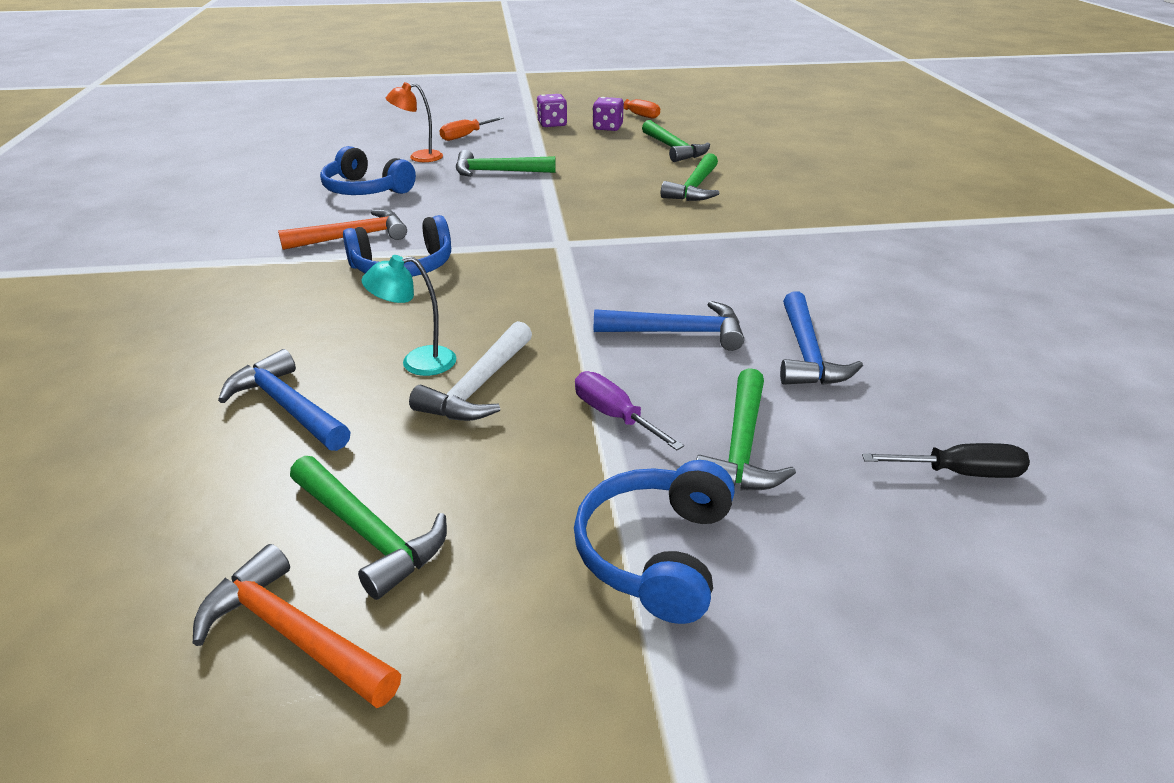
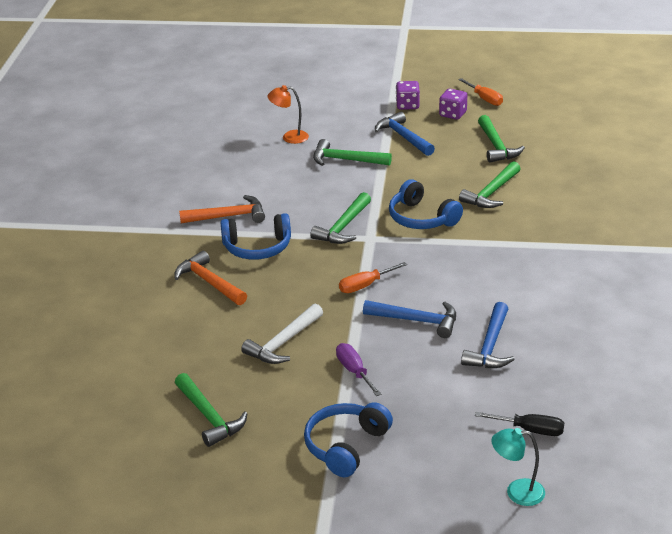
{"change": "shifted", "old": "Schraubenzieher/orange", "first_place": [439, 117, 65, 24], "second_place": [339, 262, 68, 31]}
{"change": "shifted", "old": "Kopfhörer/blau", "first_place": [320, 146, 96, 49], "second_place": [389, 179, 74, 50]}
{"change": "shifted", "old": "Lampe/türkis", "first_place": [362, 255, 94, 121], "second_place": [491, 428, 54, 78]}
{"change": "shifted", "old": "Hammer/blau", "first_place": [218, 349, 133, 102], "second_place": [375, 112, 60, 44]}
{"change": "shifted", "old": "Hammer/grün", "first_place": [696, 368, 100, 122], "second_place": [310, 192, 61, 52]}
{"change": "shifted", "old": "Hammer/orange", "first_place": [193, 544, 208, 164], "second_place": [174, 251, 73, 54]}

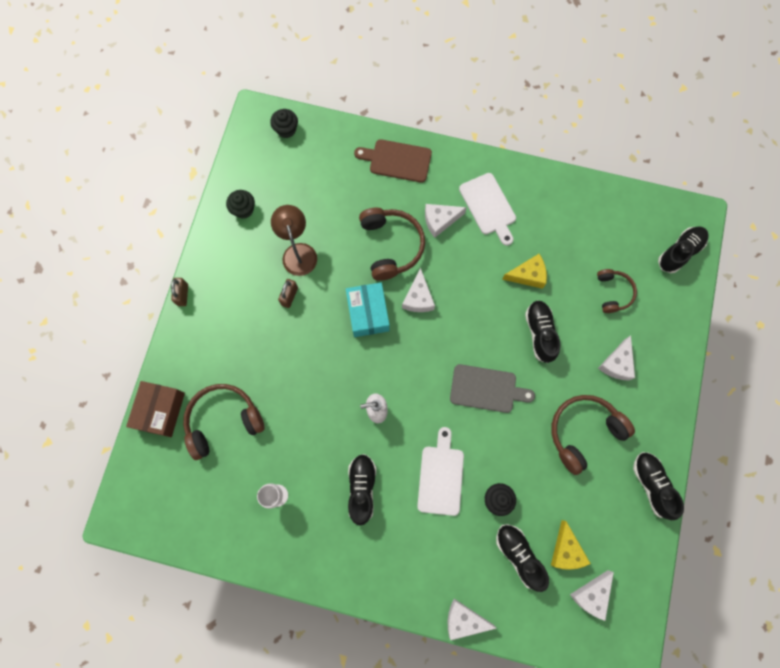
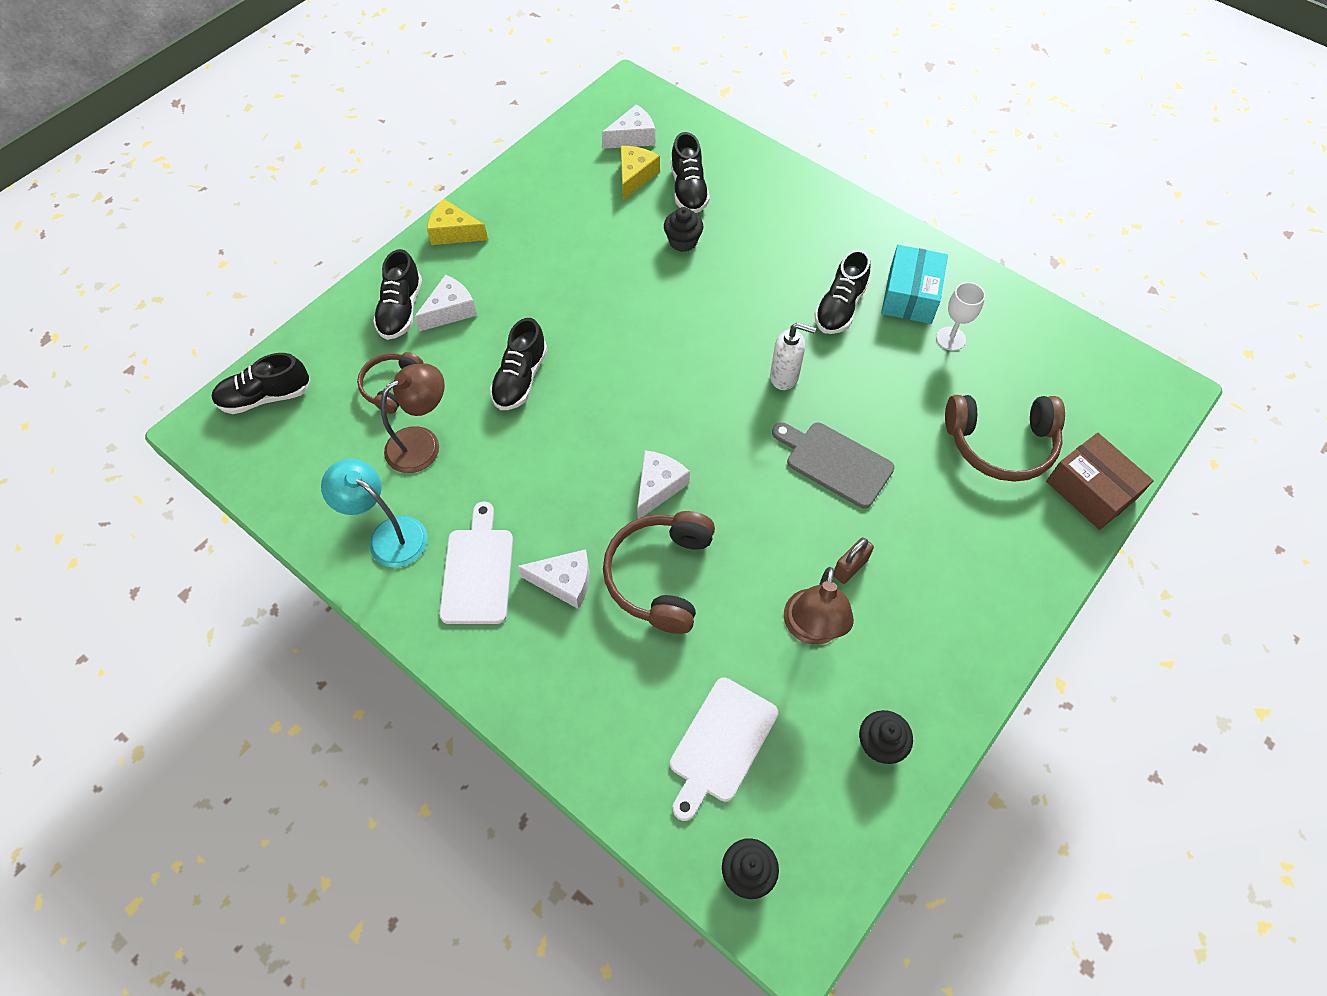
{"change": "gone", "old": "Schneidebrett/braun", "first_place": [354, 139, 78, 44]}
{"change": "shifted", "old": "Käse/gelb", "first_place": [502, 254, 45, 35], "second_place": [427, 199, 61, 46]}
{"change": "gone", "old": "Vorhängeschloss/braun", "first_place": [171, 278, 17, 28]}
{"change": "shifted", "old": "Schachtel/türkis", "first_place": [346, 282, 44, 55], "second_place": [881, 245, 67, 79]}
{"change": "shifted", "old": "Schneidebrett/grau", "first_place": [450, 364, 85, 49], "second_place": [772, 422, 123, 86]}
{"change": "rotated", "old": "Schachtel/braun", "first_place": [126, 381, 59, 56], "second_place": [1046, 433, 108, 97], "degrees": -75}
{"change": "gone", "old": "Kopfhörer/braun", "first_place": [551, 395, 84, 80]}
{"change": "shifted", "old": "Schneidebrett/weiß", "first_place": [417, 427, 47, 89], "second_place": [670, 678, 108, 143]}
{"change": "shifted", "old": "Schuh/schwarz", "first_place": [633, 452, 51, 68], "second_place": [373, 249, 49, 91]}
{"change": "gone", "old": "Käse/weiß", "first_place": [448, 599, 49, 41]}
{"change": "new", "new": "Lampe/braun", "second_place": [381, 363, 64, 110]}
{"change": "new", "new": "Lampe/türkis", "second_place": [321, 459, 106, 109]}

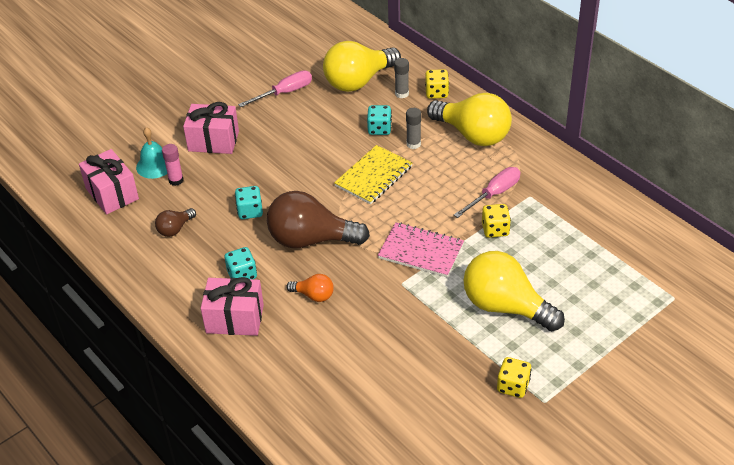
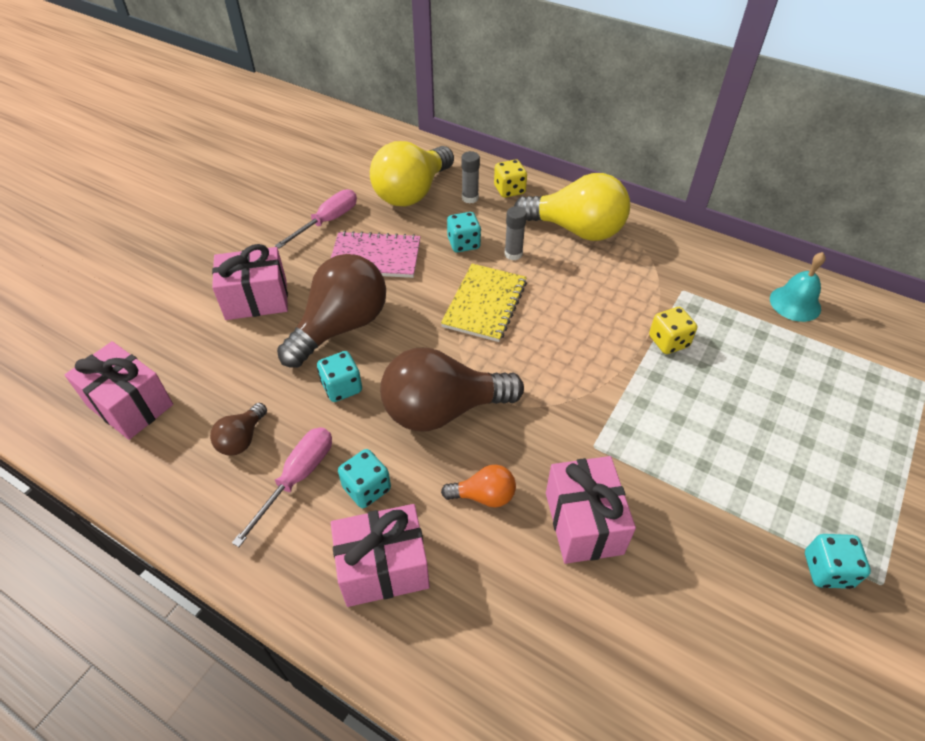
{"change": "shifted", "old": "Glocke/türkis", "first_place": [136, 127, 31, 52], "second_place": [770, 252, 56, 70]}
{"change": "gone", "old": "Klebestift/rosa", "first_place": [162, 144, 22, 42]}
{"change": "shifted", "old": "Schraubenzieher/rosa", "first_place": [454, 167, 66, 51], "second_place": [232, 427, 100, 120]}
{"change": "shifted", "old": "Notizbuch/rosa", "first_place": [378, 222, 86, 55], "second_place": [331, 231, 90, 47]}
{"change": "gone", "old": "Glühbirne/gelb", "first_place": [463, 251, 102, 80]}
{"change": "repainted", "old": "Spielwürfel/gelb", "new": "Spielwürfel/türkis", "first_place": [497, 357, 35, 41], "second_place": [805, 534, 66, 55]}
{"change": "new", "new": "Glühbirne/braun", "second_place": [277, 254, 109, 114]}
{"change": "new", "new": "Geschenk/rosa", "second_place": [546, 456, 90, 108]}

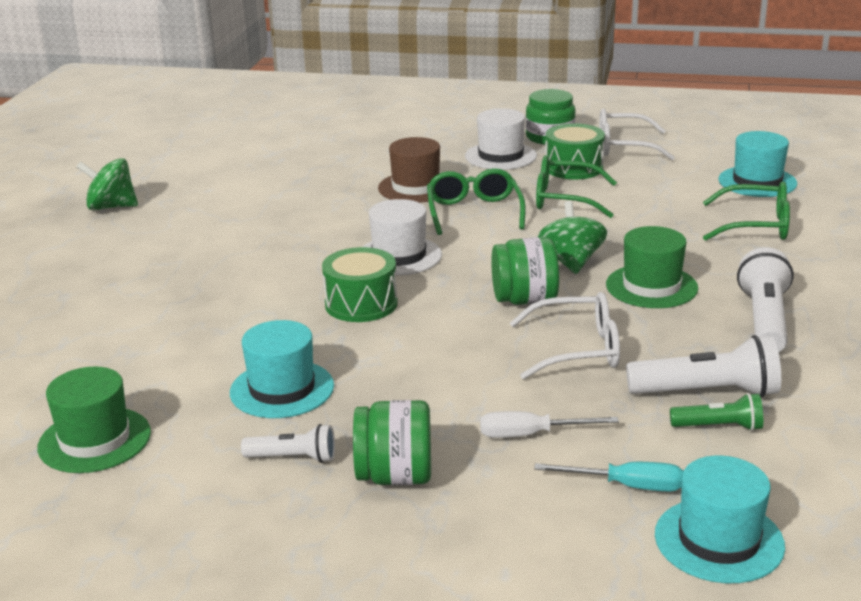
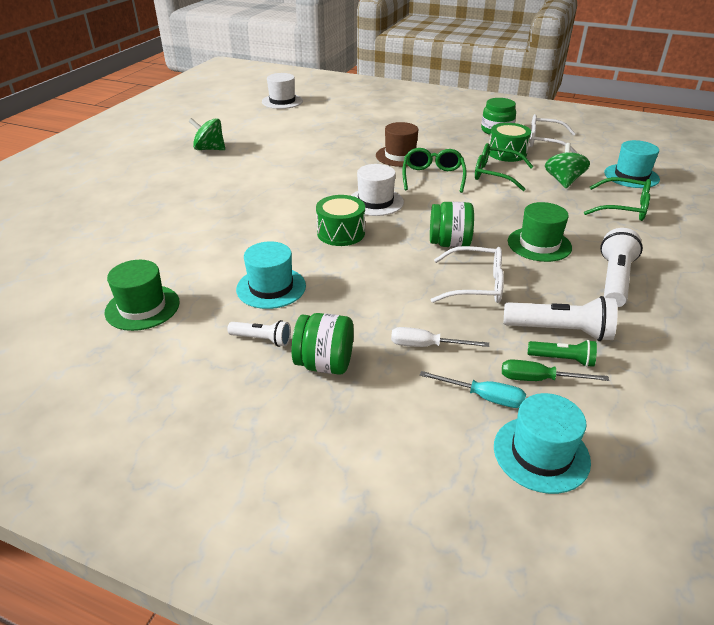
{"change": "shifted", "old": "Hut/weiß", "first_place": [465, 108, 72, 62], "second_place": [262, 73, 41, 36]}
{"change": "shifted", "old": "Kreisel/grün", "first_place": [538, 201, 69, 73], "second_place": [545, 143, 45, 45]}
{"change": "new", "new": "Schraubenzieher/grün", "second_place": [502, 359, 107, 22]}

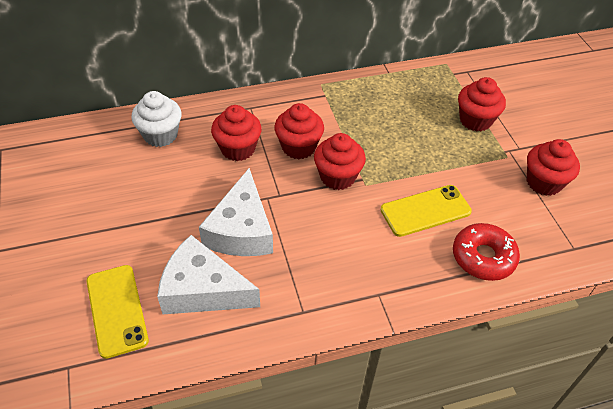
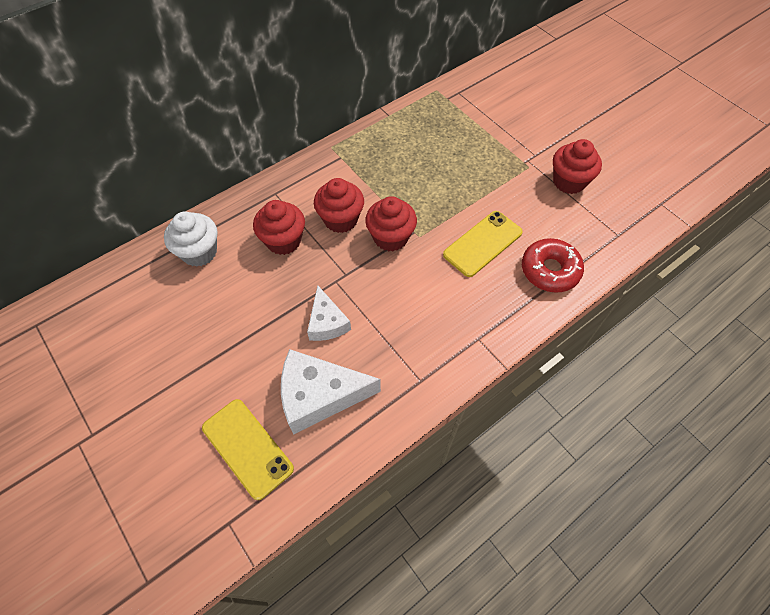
{"change": "gone", "old": "Muffin/rot", "first_place": [458, 77, 48, 54]}
{"change": "scaled", "old": "Käse/weiß", "first_place": [199, 168, 74, 88], "second_place": [307, 285, 44, 56], "factor": 0.6}

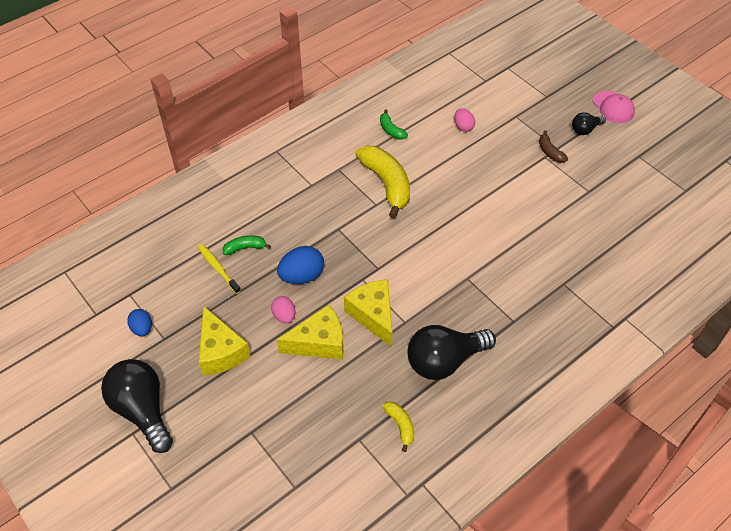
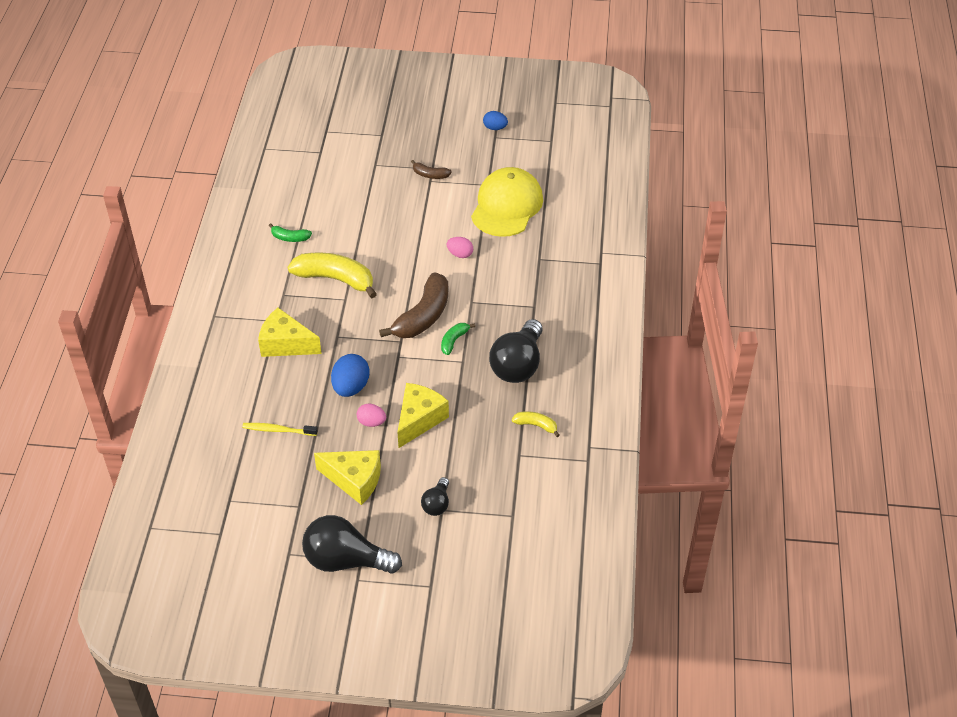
{"change": "gone", "old": "Kappe/rosa", "first_place": [593, 91, 42, 32]}
{"change": "shifted", "old": "Ei/rosa", "first_place": [454, 108, 21, 24], "second_place": [447, 237, 26, 21]}
{"change": "shifted", "old": "Glühbirne/schwarz", "first_place": [572, 112, 34, 23], "second_place": [421, 477, 28, 39]}
{"change": "shifted", "old": "Banane/grün", "first_place": [223, 236, 48, 19], "second_place": [441, 323, 34, 32]}
{"change": "shifted", "old": "Käse/gelb", "first_place": [344, 279, 49, 68], "second_place": [258, 308, 64, 49]}
{"change": "shifted", "old": "Ei/blau", "first_place": [127, 309, 25, 27], "second_place": [483, 111, 25, 19]}
{"change": "new", "new": "Kappe/gelb", "second_place": [471, 167, 72, 70]}
{"change": "new", "new": "Banane/braun", "second_place": [379, 272, 69, 66]}

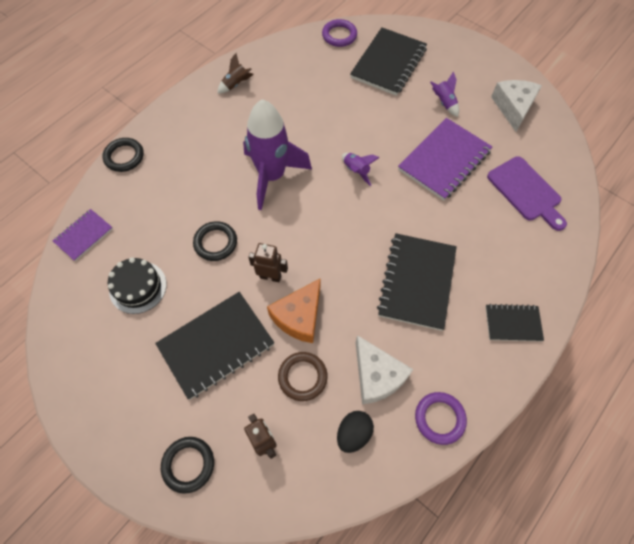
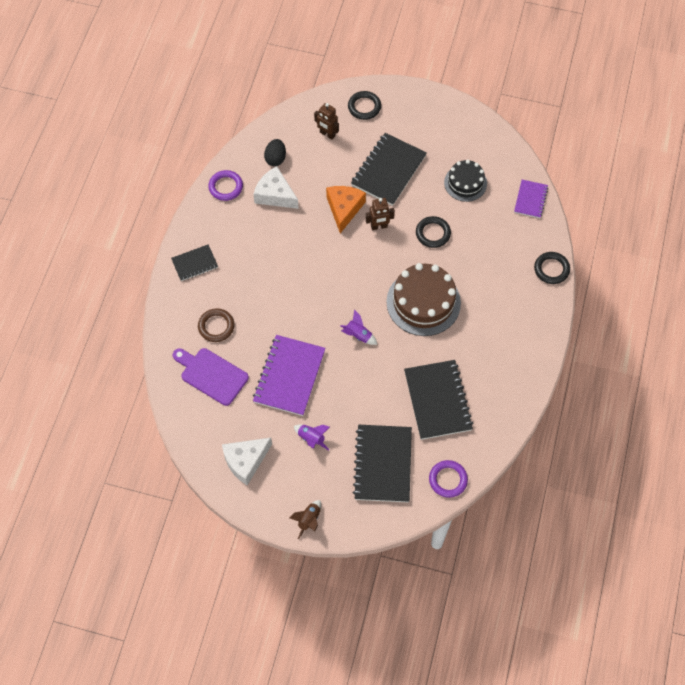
{"change": "shifted", "old": "Rakete/braun", "first_place": [218, 53, 36, 40], "second_place": [290, 500, 31, 39]}
{"change": "rotated", "old": "Käse/weiß", "first_place": [491, 80, 51, 52], "second_place": [222, 438, 50, 47], "degrees": 75}
{"change": "swapped", "old": "Rakete/lila", "new": "Kuchen/braun", "first_place": [243, 99, 69, 111], "second_place": [386, 263, 75, 73]}
{"change": "shifted", "old": "Notizbuch/schwarz", "first_place": [377, 233, 80, 98], "second_place": [404, 360, 69, 80]}
{"change": "shifted", "old": "Ring/braun", "first_place": [278, 352, 50, 49], "second_place": [198, 308, 37, 34]}

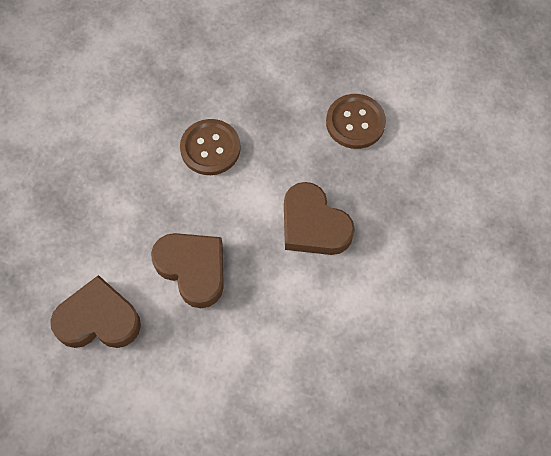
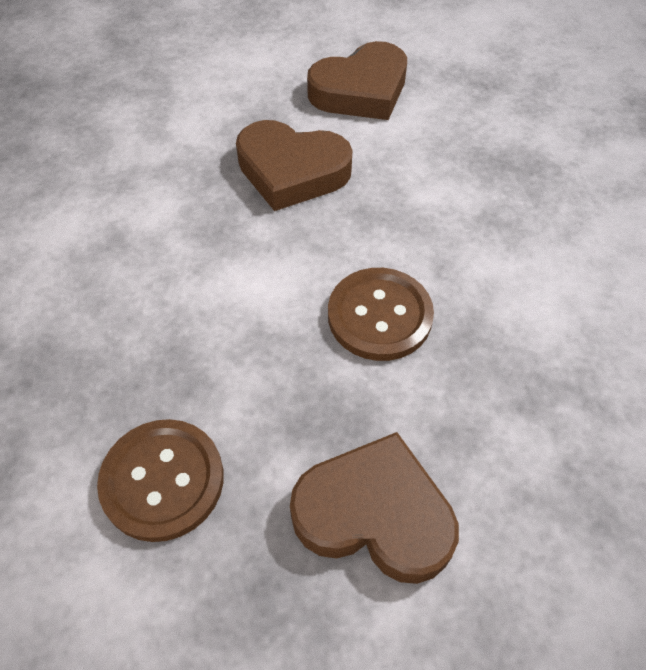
{"change": "shifted", "old": "Herz/braun", "first_place": [284, 182, 71, 73], "second_place": [290, 432, 169, 152]}

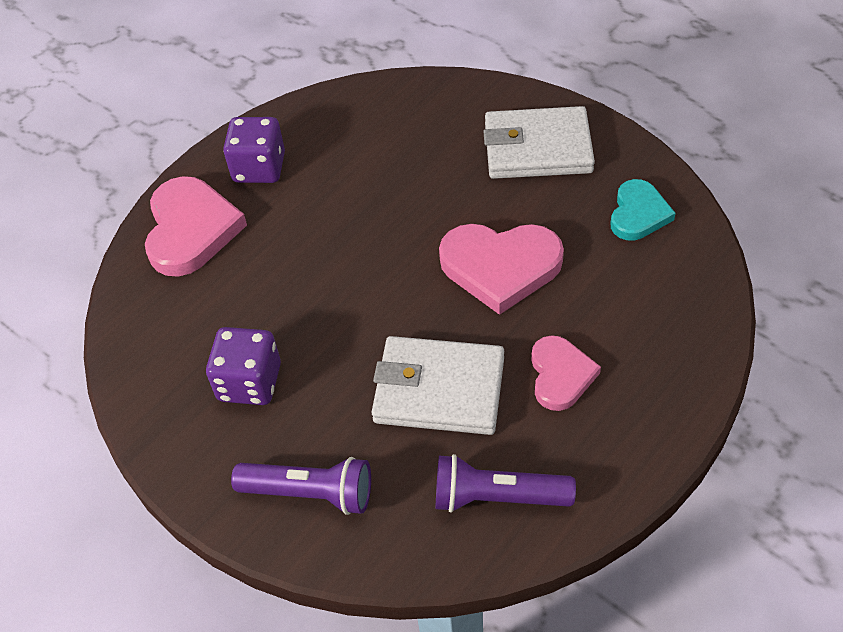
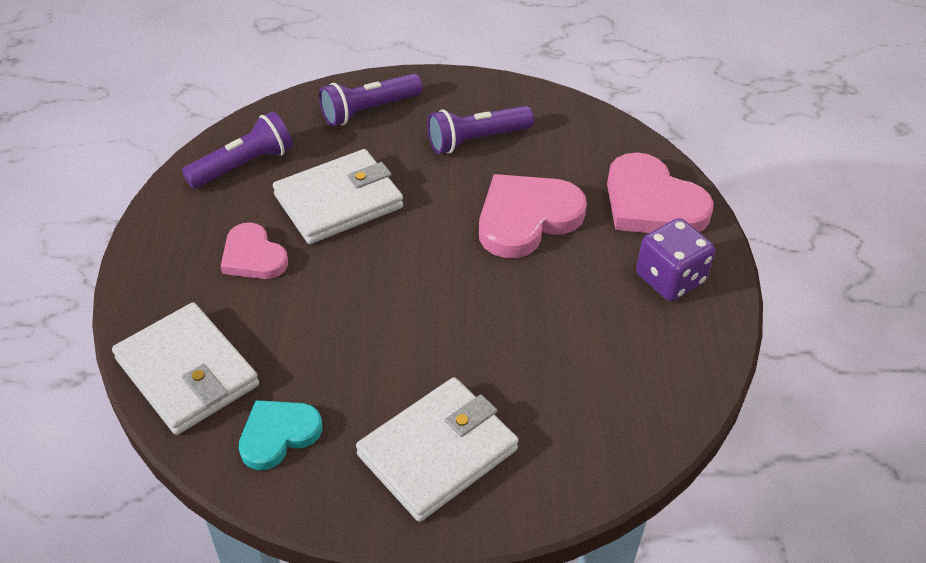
{"change": "rotated", "old": "Herz/türkis", "first_place": [611, 179, 65, 62], "second_place": [239, 400, 83, 70], "degrees": 75}
{"change": "shifted", "old": "Herz/rosa", "first_place": [439, 224, 125, 91], "second_place": [479, 174, 108, 84]}
{"change": "swapped", "old": "Spielwürfel/lila", "new": "Taschenlampe/lila", "first_place": [206, 327, 75, 78], "second_place": [427, 106, 107, 48]}
{"change": "new", "new": "Geldbörse/weiß", "second_place": [112, 302, 147, 133]}

